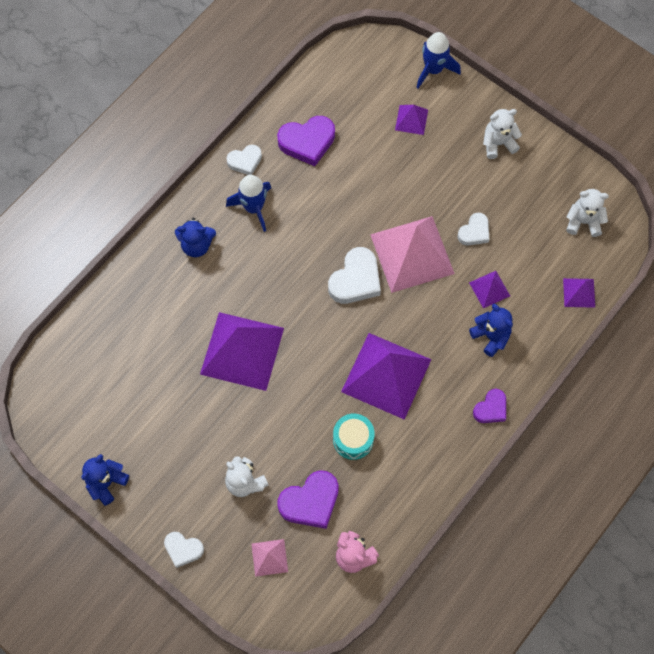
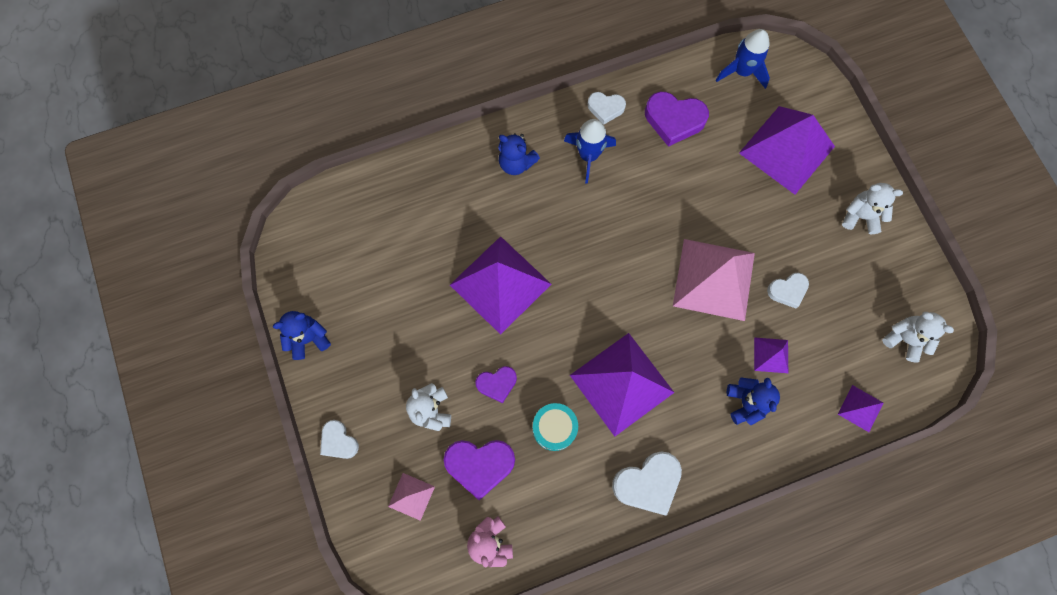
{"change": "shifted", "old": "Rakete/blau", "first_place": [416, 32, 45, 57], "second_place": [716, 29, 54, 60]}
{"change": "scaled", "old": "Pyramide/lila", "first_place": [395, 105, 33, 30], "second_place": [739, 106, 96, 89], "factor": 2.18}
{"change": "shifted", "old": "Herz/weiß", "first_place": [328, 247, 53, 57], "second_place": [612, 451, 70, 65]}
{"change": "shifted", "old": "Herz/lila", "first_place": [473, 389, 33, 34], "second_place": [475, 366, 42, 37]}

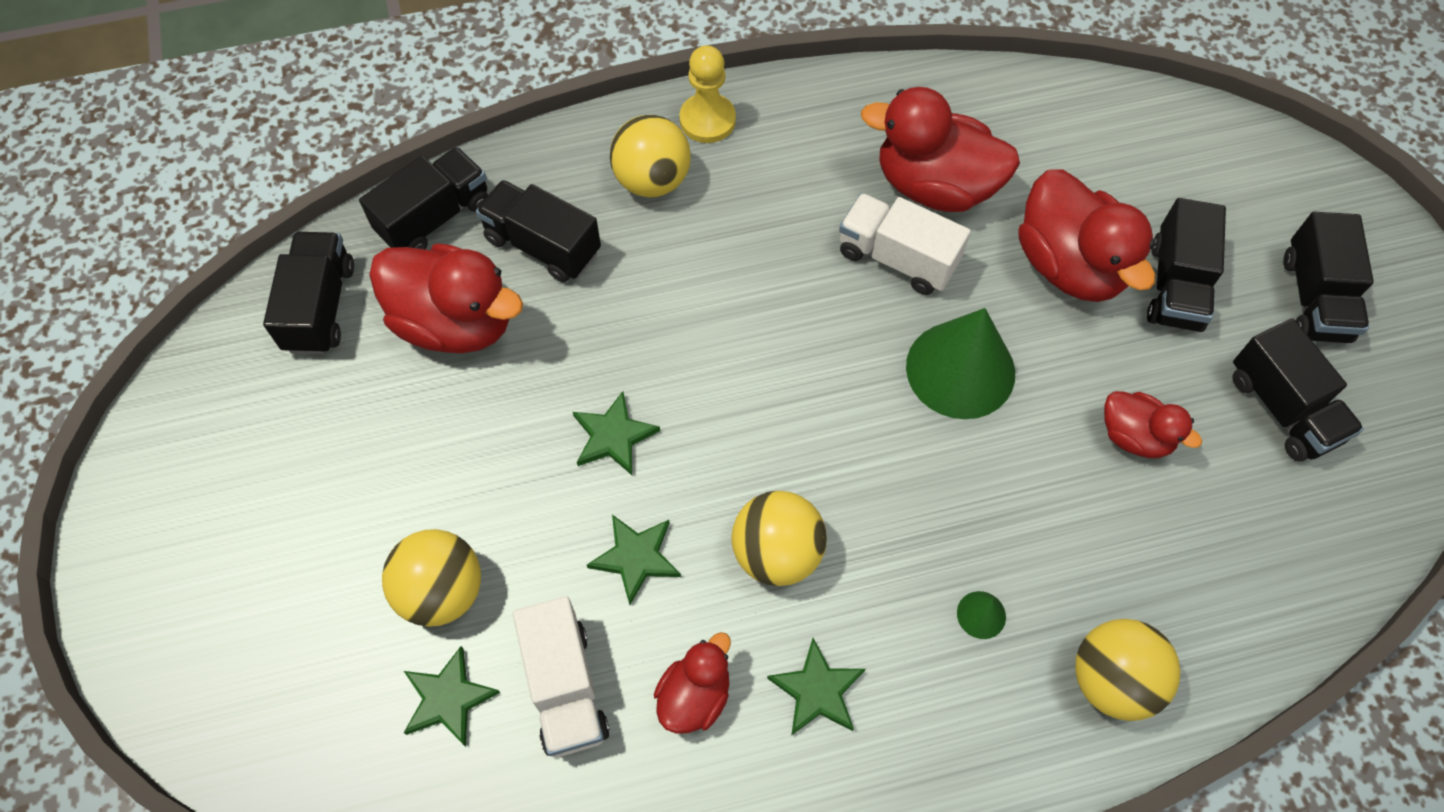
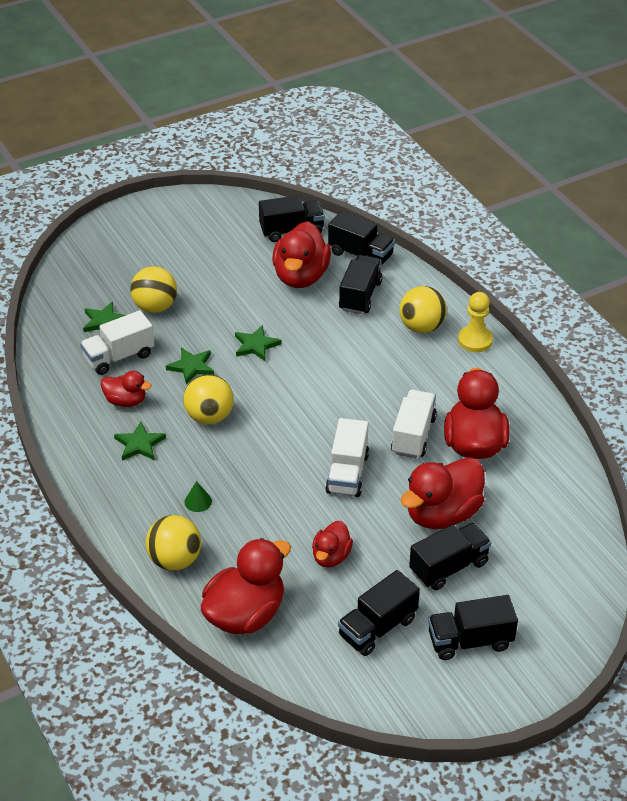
{"change": "rotated", "old": "Lastwagen/schwarz", "first_place": [1147, 198, 79, 134], "second_place": [409, 523, 82, 67], "degrees": 150}
{"change": "swapped", "old": "Kegel/grün", "new": "Lastwagen/weiß", "first_place": [906, 308, 109, 111], "second_place": [325, 418, 44, 79]}
{"change": "new", "new": "Ente/rot", "second_place": [201, 538, 90, 96]}

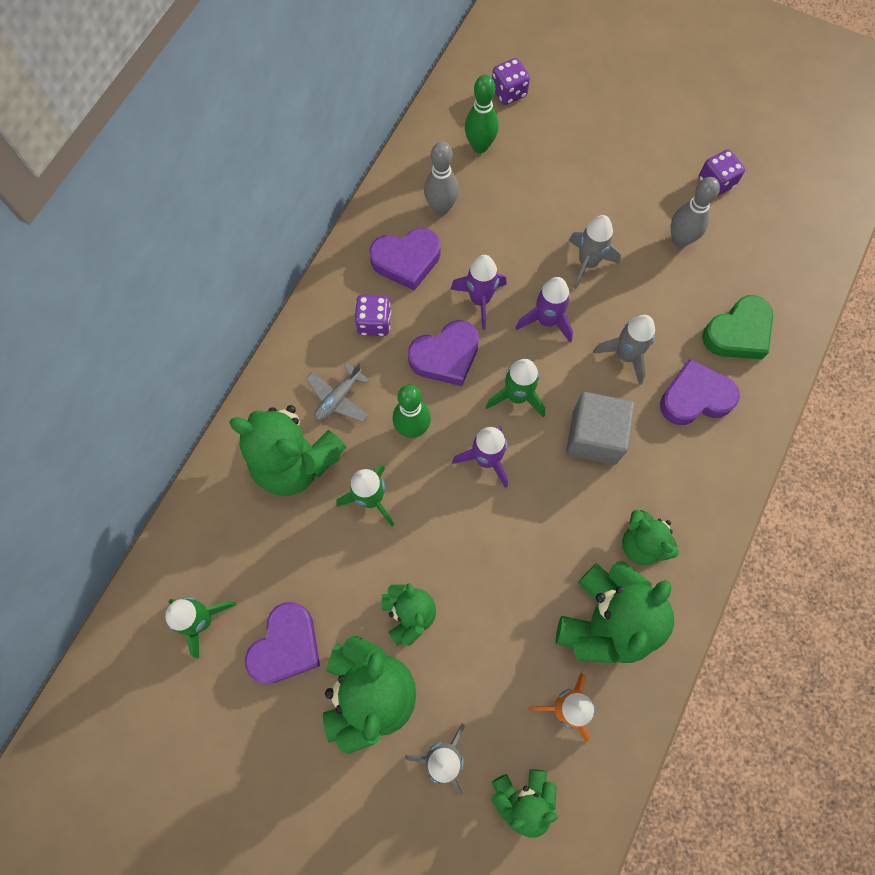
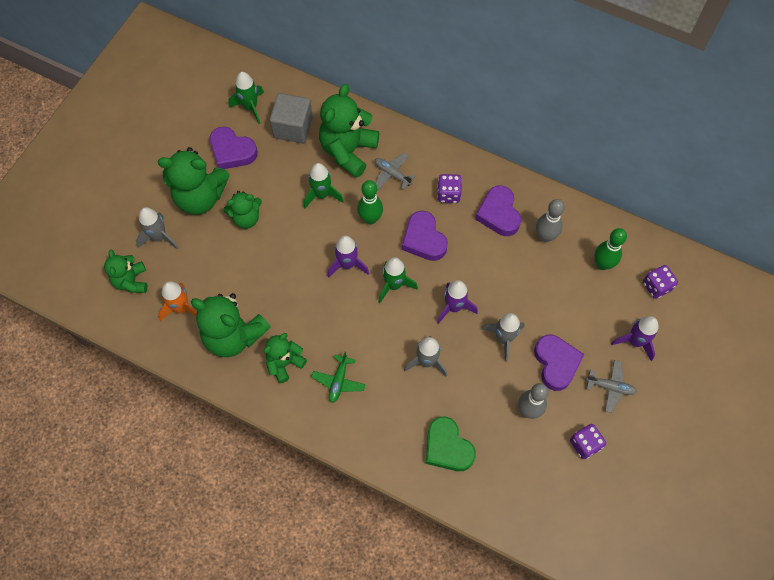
{"change": "shifted", "old": "Rakete/lila", "first_place": [450, 255, 57, 75], "second_place": [611, 316, 48, 45]}
{"change": "shifted", "old": "Herz/lila", "first_place": [660, 359, 80, 66], "second_place": [534, 335, 50, 56]}
{"change": "shifted", "old": "Kubus/grau", "first_place": [566, 392, 69, 73], "second_place": [269, 93, 44, 51]}
{"change": "new", "new": "Flugzeug/grün", "second_place": [311, 352, 55, 51]}
{"change": "new", "new": "Flugzeug/grau", "second_place": [586, 360, 51, 53]}

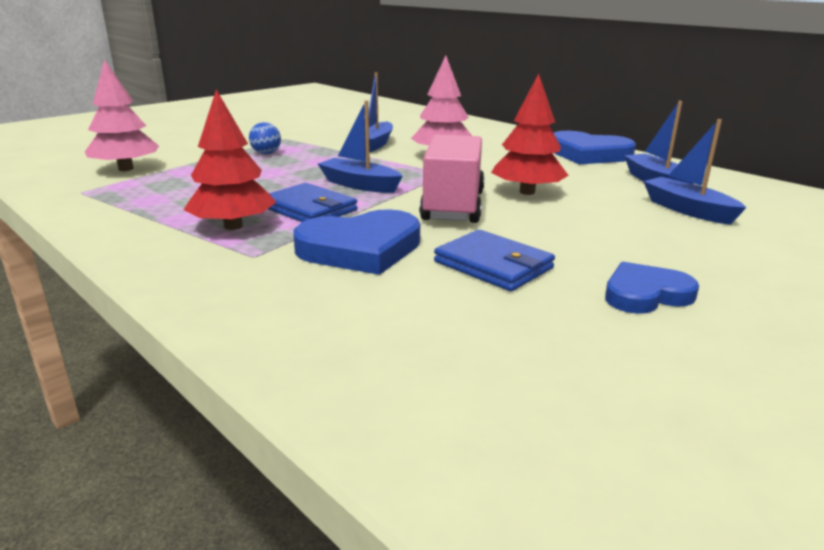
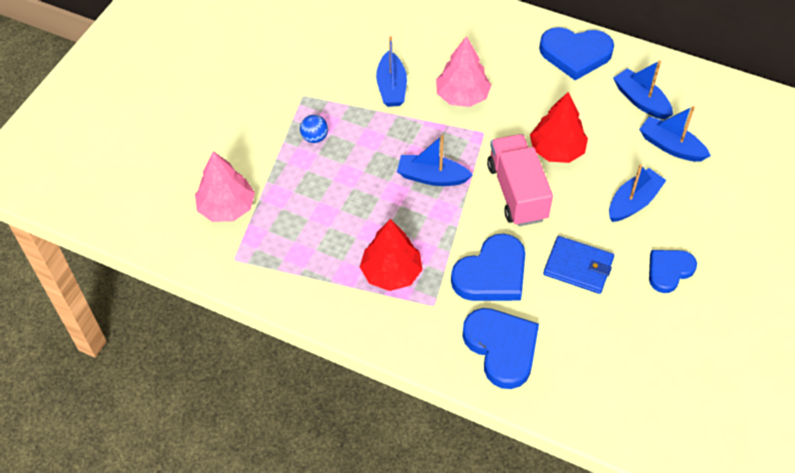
{"change": "gone", "old": "Geldbörse/blau", "first_place": [268, 183, 89, 39]}
{"change": "new", "new": "Boot/blau", "second_place": [609, 164, 58, 58]}
{"change": "new", "new": "Herz/blau", "second_place": [462, 308, 77, 81]}

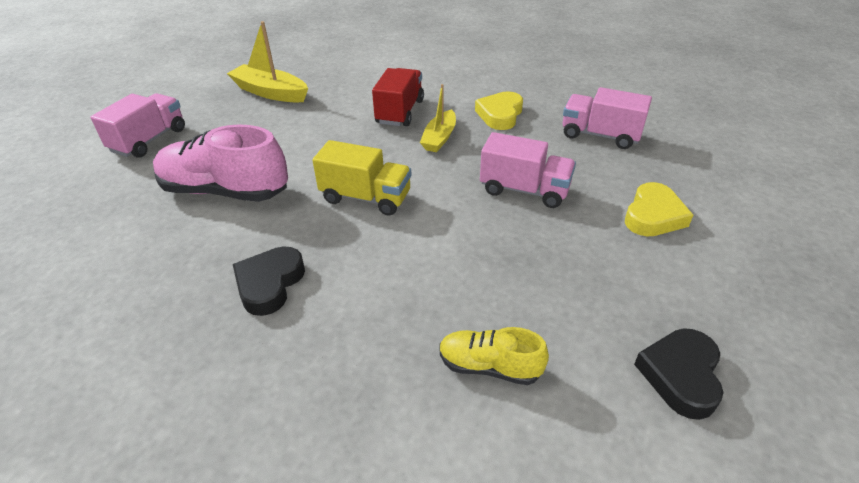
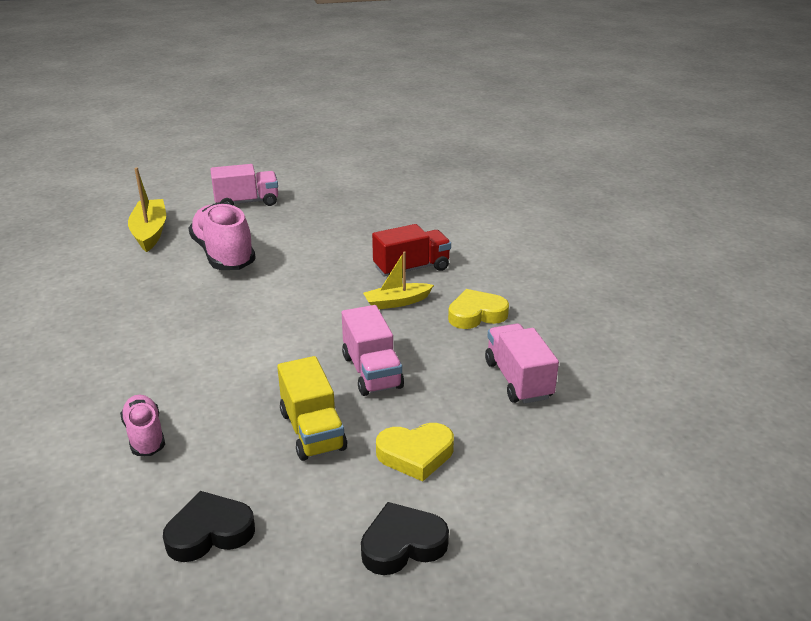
{"change": "shifted", "old": "Boot/gelb", "first_place": [227, 21, 81, 81], "second_place": [128, 167, 38, 85]}
{"change": "shifted", "old": "Lastwagen/gelb", "first_place": [312, 140, 99, 75], "second_place": [277, 356, 70, 105]}
{"change": "shifted", "old": "Herz/schwarz", "first_place": [233, 246, 72, 70], "second_place": [361, 502, 88, 73]}
{"change": "repainted", "old": "Schuh/gelb", "new": "Schuh/rosa", "first_place": [439, 327, 110, 58], "second_place": [120, 395, 45, 61]}

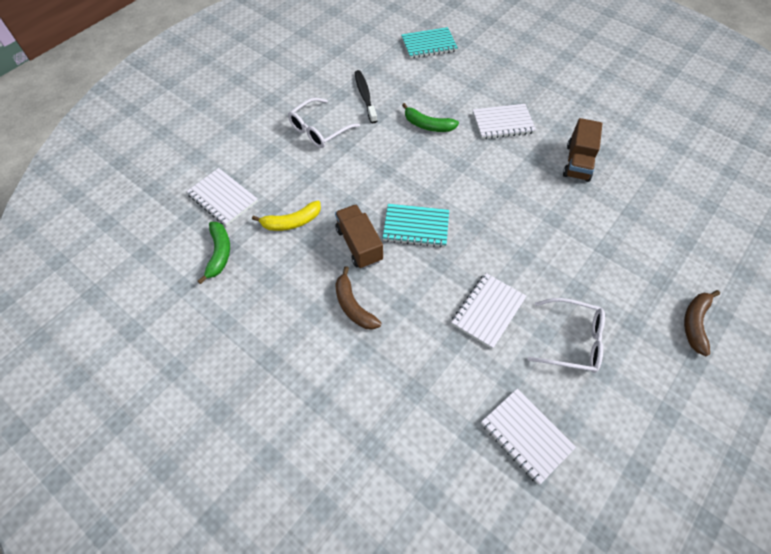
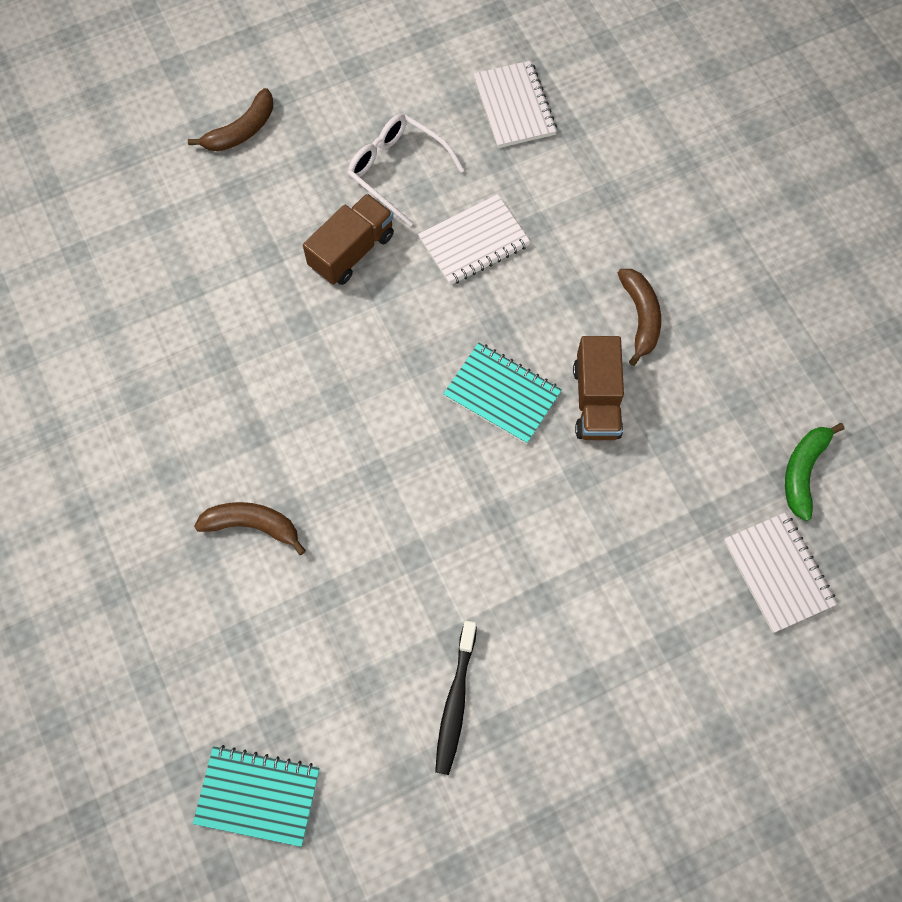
{"change": "gone", "old": "Brille/weiß", "first_place": [288, 97, 72, 51]}
{"change": "gone", "old": "Banane/grün", "first_place": [402, 103, 57, 29]}
{"change": "swapped", "old": "Notizbuch/weiß", "new": "Banane/braun", "first_place": [473, 104, 63, 35], "second_place": [194, 502, 112, 53]}
{"change": "shifted", "old": "Lastwagen/braun", "first_place": [563, 118, 40, 64], "second_place": [303, 194, 91, 91]}
{"change": "gone", "old": "Banane/gelb", "first_place": [252, 201, 69, 30]}

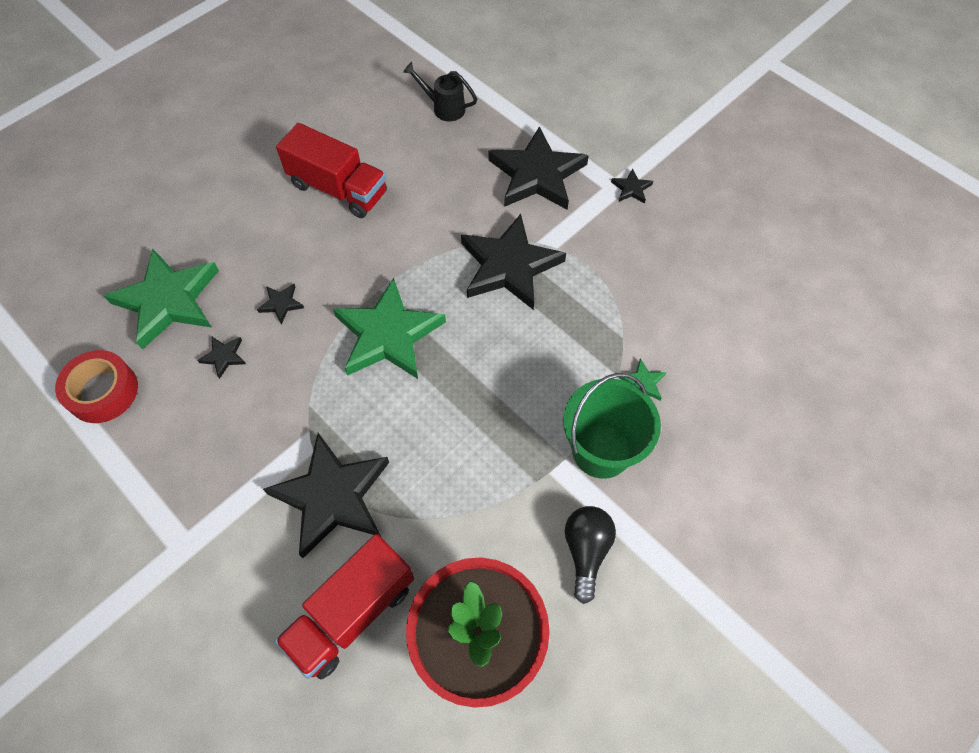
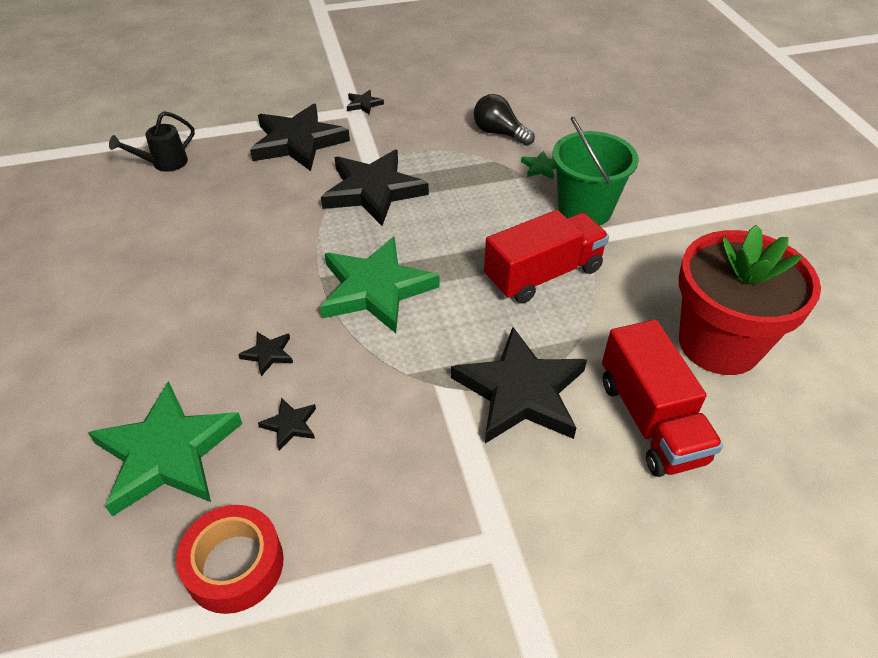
{"change": "shifted", "old": "Lastwagen/rot", "first_place": [276, 123, 111, 95], "second_place": [484, 210, 125, 94]}
{"change": "shifted", "old": "Glühbirne/schwarz", "first_place": [565, 506, 51, 98], "second_place": [474, 94, 61, 52]}

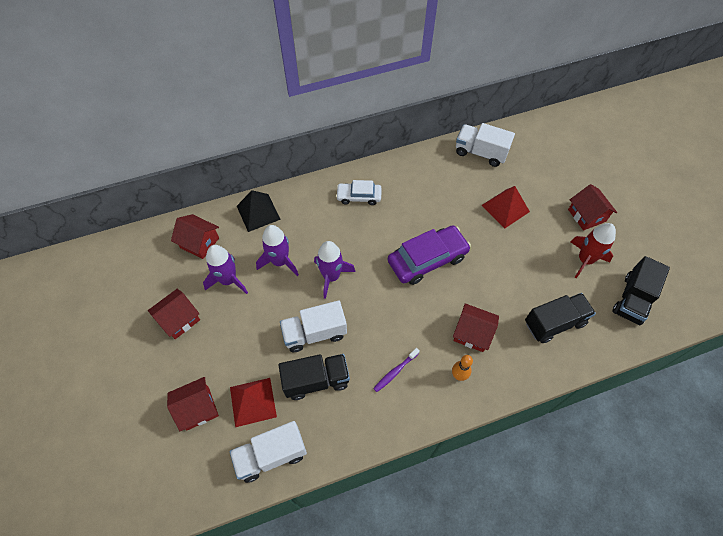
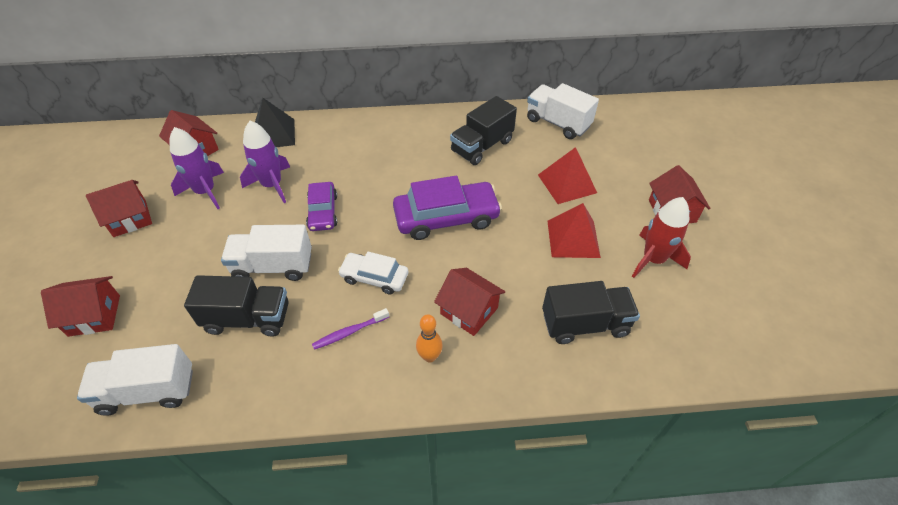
{"change": "shifted", "old": "Auto/weiß", "first_place": [336, 180, 46, 25], "second_place": [338, 252, 70, 42]}
{"change": "swapped", "old": "Rakete/lila", "new": "Auto/lila", "first_place": [314, 241, 41, 58], "second_place": [306, 182, 31, 49]}
{"change": "shifted", "old": "Lastwagen/schwarz", "first_place": [612, 256, 58, 69], "second_place": [450, 96, 67, 69]}
{"change": "shifted", "old": "Pyramide/rot", "first_place": [230, 378, 47, 49], "second_place": [547, 203, 54, 55]}

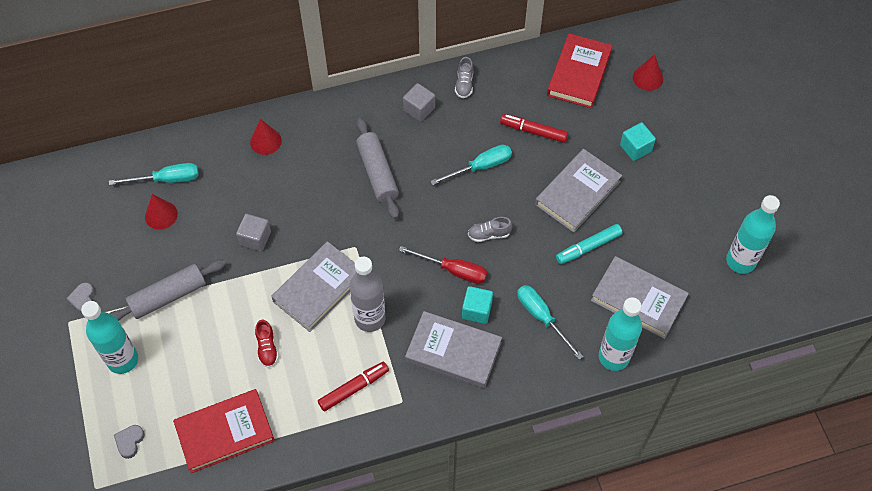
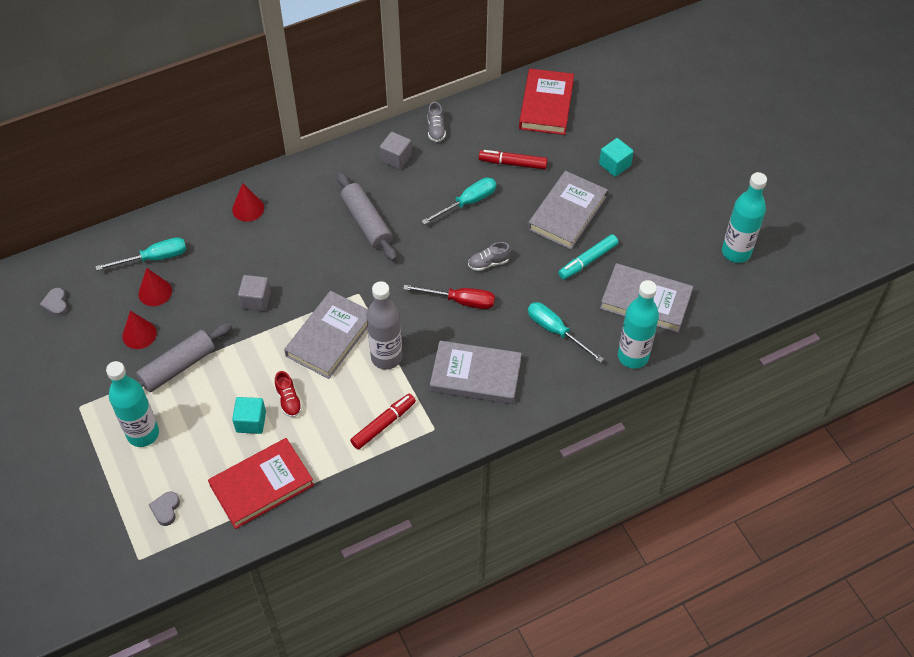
{"change": "shifted", "old": "Kegel/rot", "first_place": [633, 54, 30, 37], "second_place": [122, 311, 35, 38]}
{"change": "shifted", "old": "Herz/grau", "first_place": [67, 282, 28, 31], "second_place": [40, 288, 28, 29]}
{"change": "shifted", "old": "Kubus/türkis", "first_place": [462, 286, 31, 38], "second_place": [232, 397, 34, 37]}

